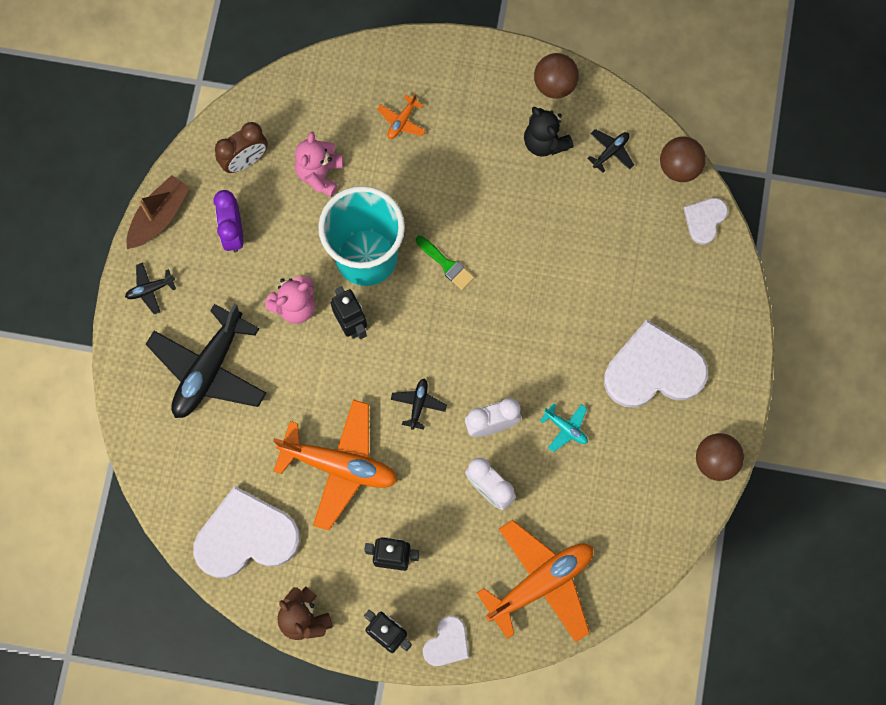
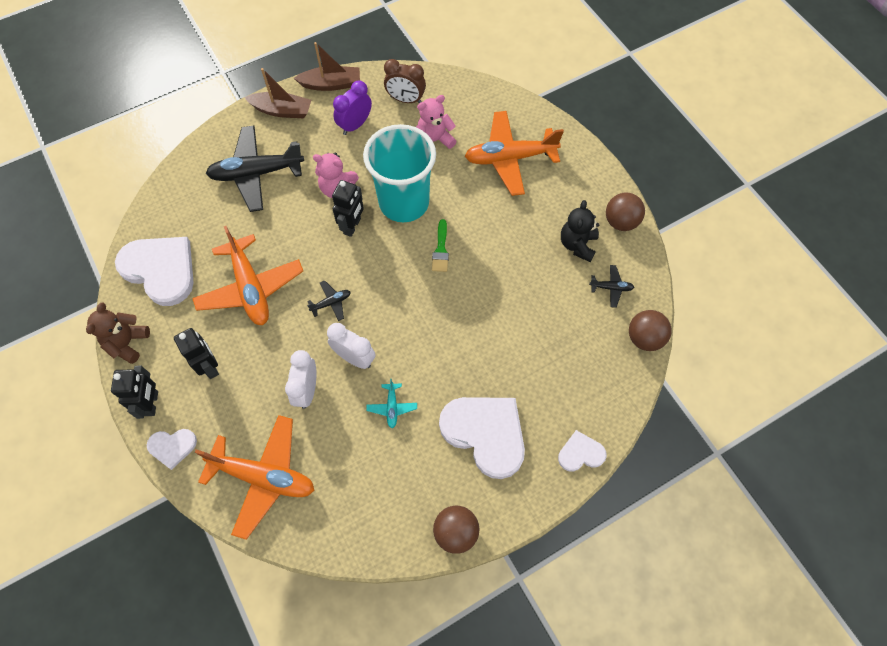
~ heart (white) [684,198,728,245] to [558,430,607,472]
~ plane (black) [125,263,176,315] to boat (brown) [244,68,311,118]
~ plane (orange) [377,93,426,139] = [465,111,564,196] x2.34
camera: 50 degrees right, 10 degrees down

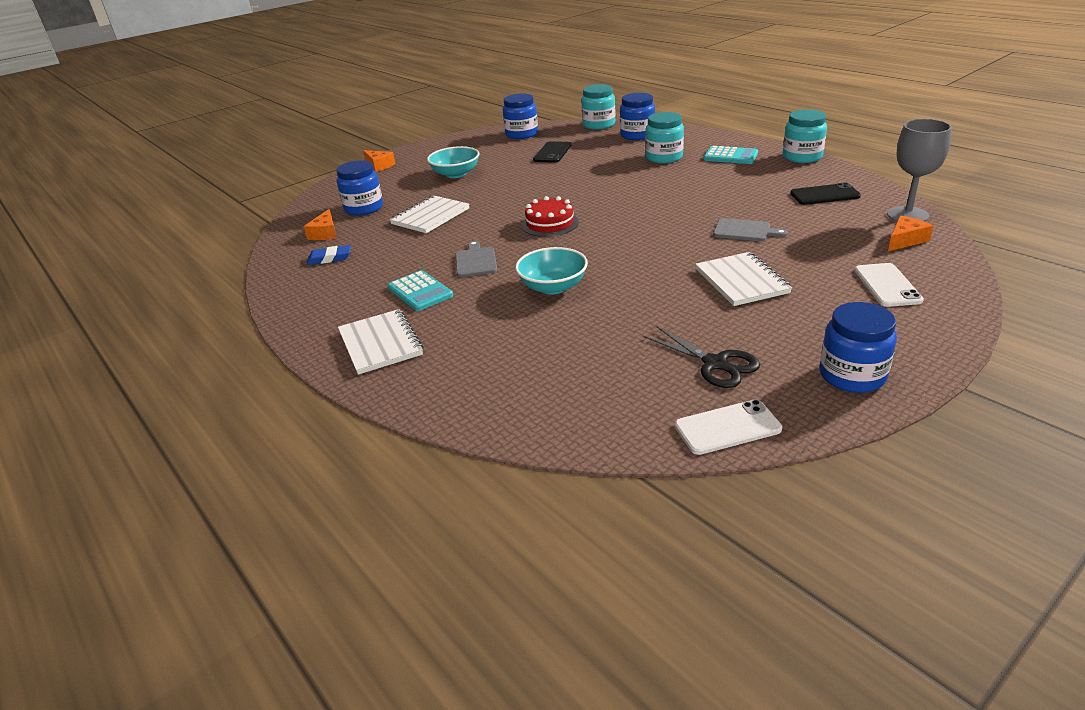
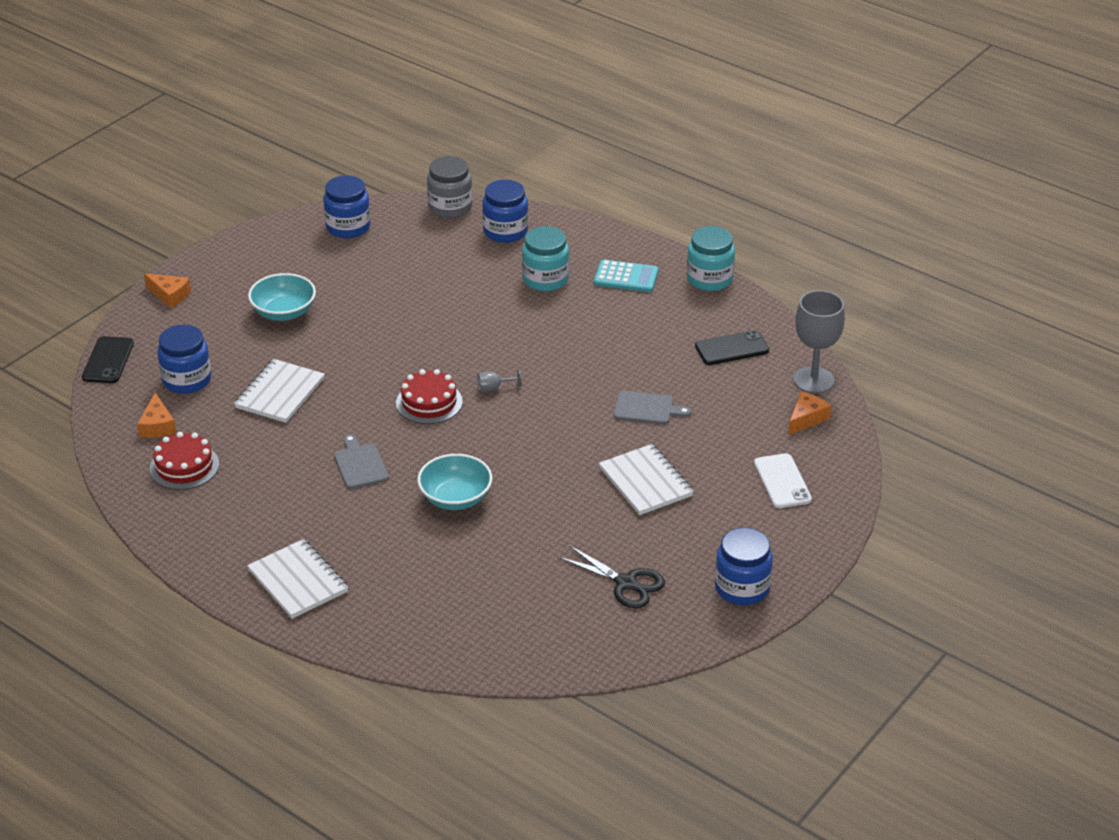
- calculator (turquoise) [388,270,453,311]
- phone (white) [675,399,782,455]
+ goblet (grey) [477,370,522,392]
~ phone (black) [533,141,571,163] to [82,336,134,383]
~ eraser (blue) [307,245,351,265] to cake (red) [150,432,219,490]
~ jar (turquoise) [581,84,616,130] to jar (grey) [427,156,472,218]
camera: 15 degrees left, 5 degrees up

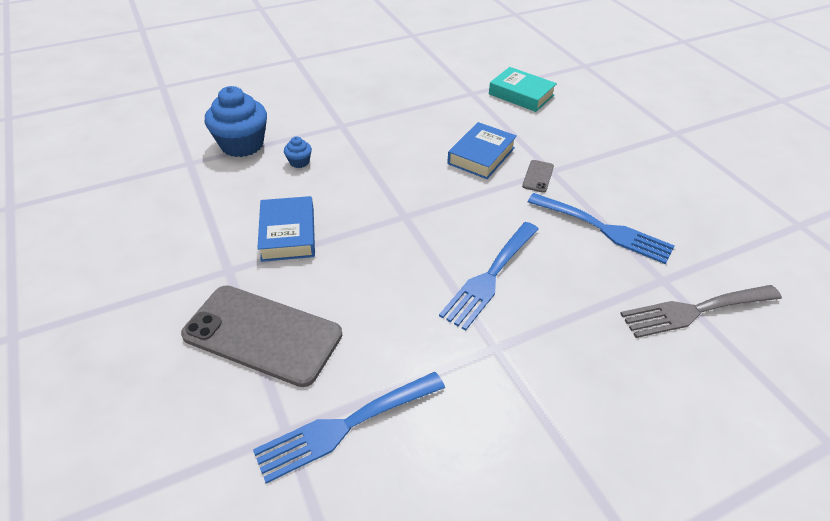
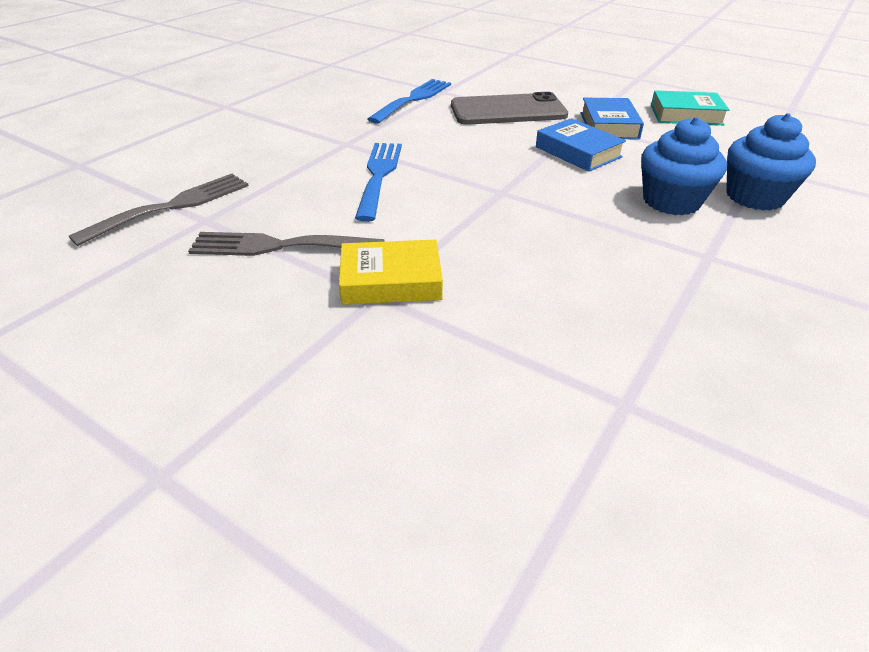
~ book (blue) [447,122,517,179] to [581,98,644,139]
~ book (turquoise) [489,67,557,112] to [651,90,729,125]
~ phone (grey) [522,160,554,193] to book (yellow) [339,239,443,305]
~ fork (blue) [527,193,675,264] to fork (grey) [188,232,384,256]
~ cupcake (blue) [284,136,312,168] = [641,117,727,215] x2.22
camera: 150 degrees right, 5 degrees down

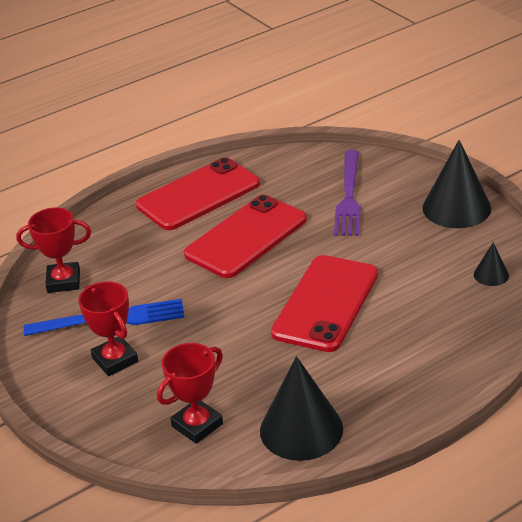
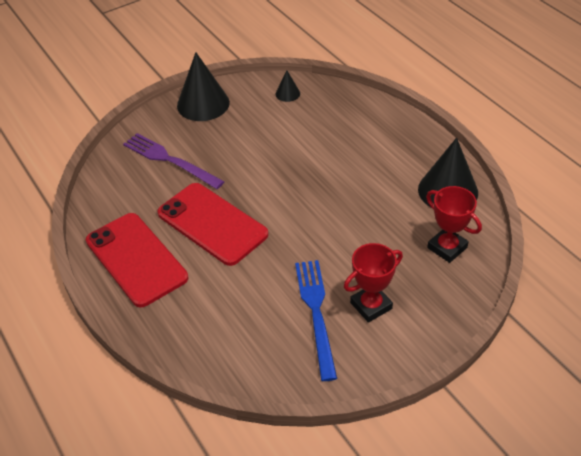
- trophy (red) [16,207,91,293]
- phone (red) [271,255,378,352]
~ fork (purple) [334,150,361,236] = [123,133,225,189] 150 degrees counterclockwise
camera: 90 degrees left, 10 degrees up

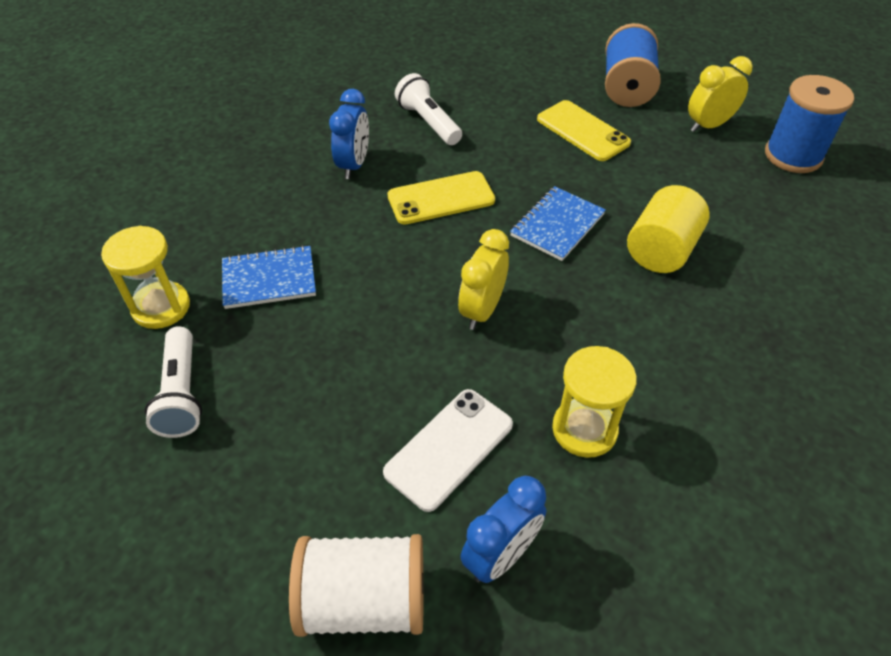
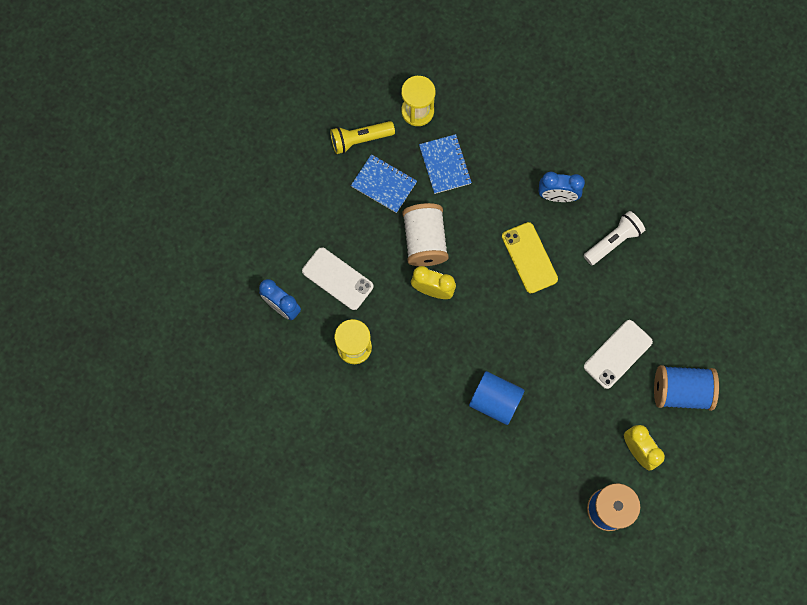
~ spool (white) [289,534,424,637] to [402,203,449,266]
~ notebook (blue) [510,186,606,261] to [351,154,417,213]
~ flashlight (white) [145,326,202,438] to flashlight (yellow) [330,121,395,154]
~ phone (yellow) [537,100,631,161] to phone (white) [584,320,653,389]
~ cylinder (yellow) [627,185,710,273] to cylinder (blue) [469,371,525,425]
camera: 85 degrees right, 25 degrees up

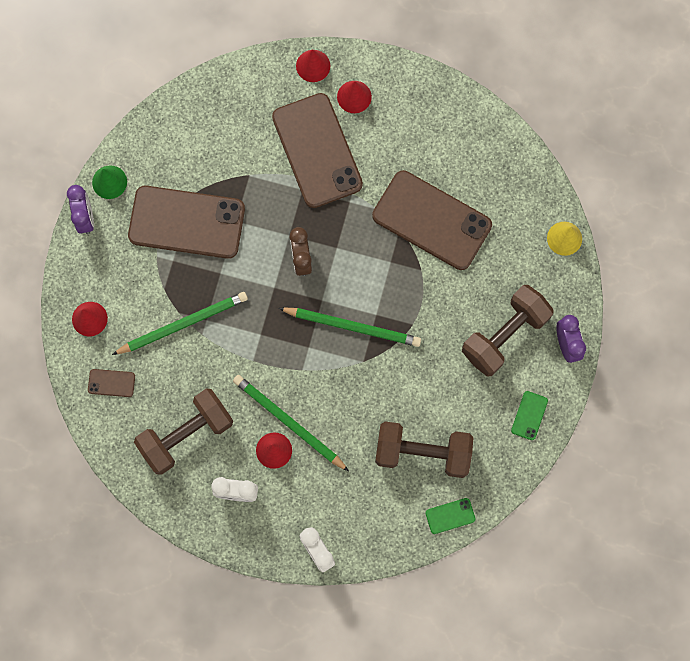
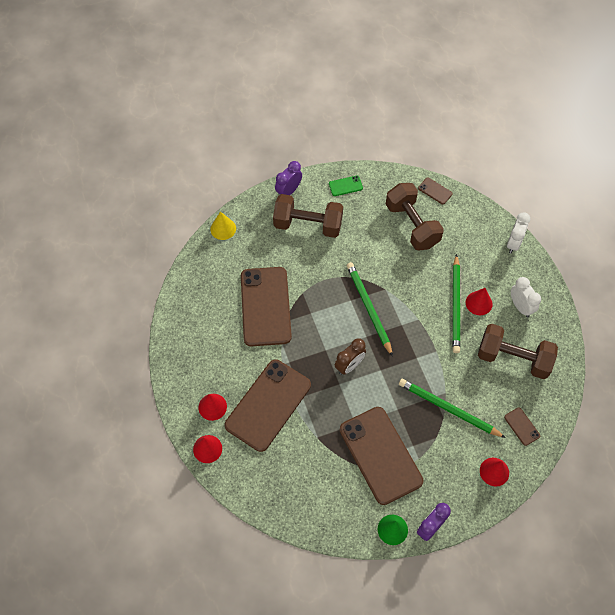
~ phone (green) [426,498,476,534] to phone (brown) [418,177,453,204]
camera: 125 degrees left, 15 degrees down

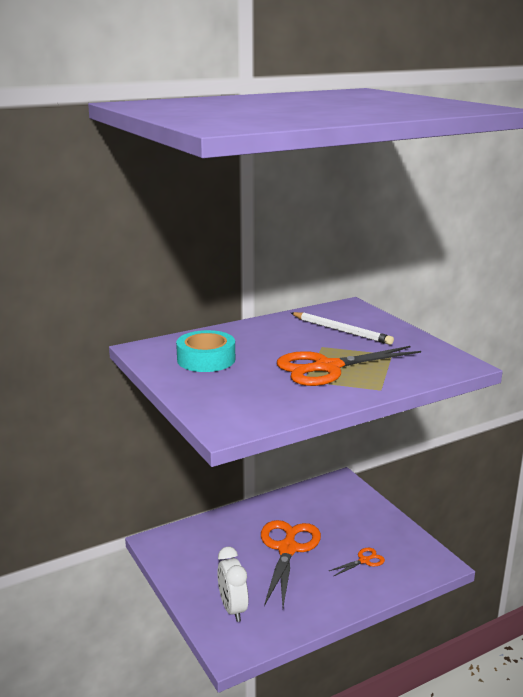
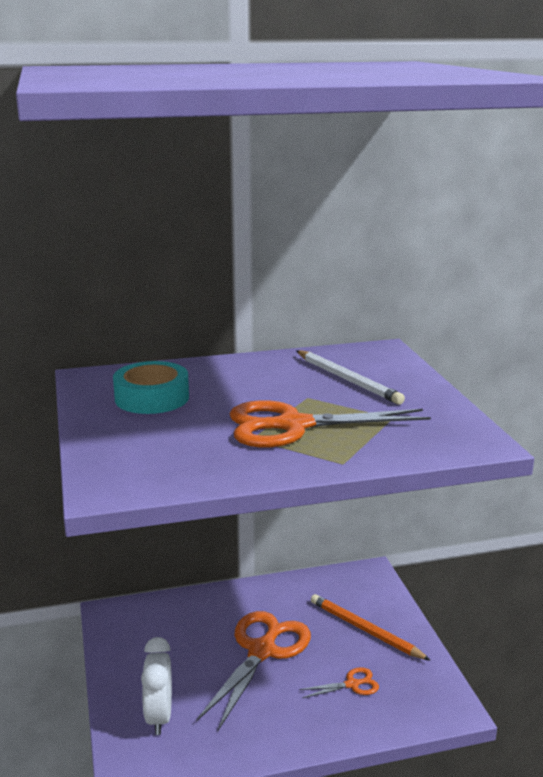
+ pencil (orange) [311,594,431,661]
camera: 15 degrees right, 0 degrees up

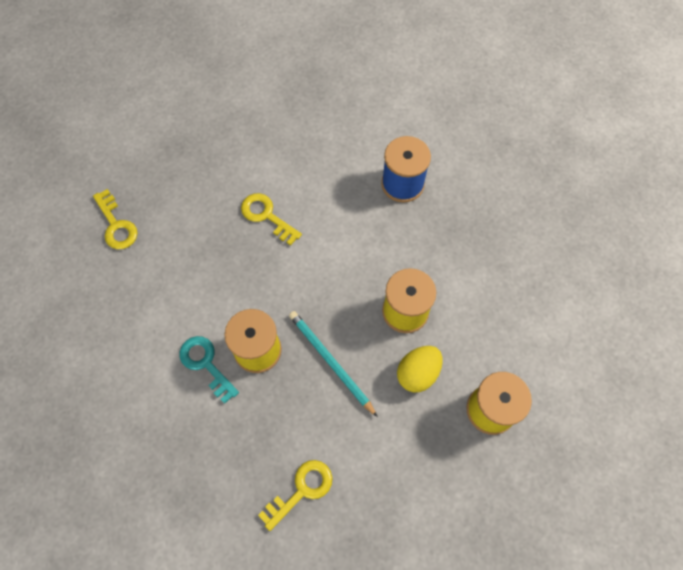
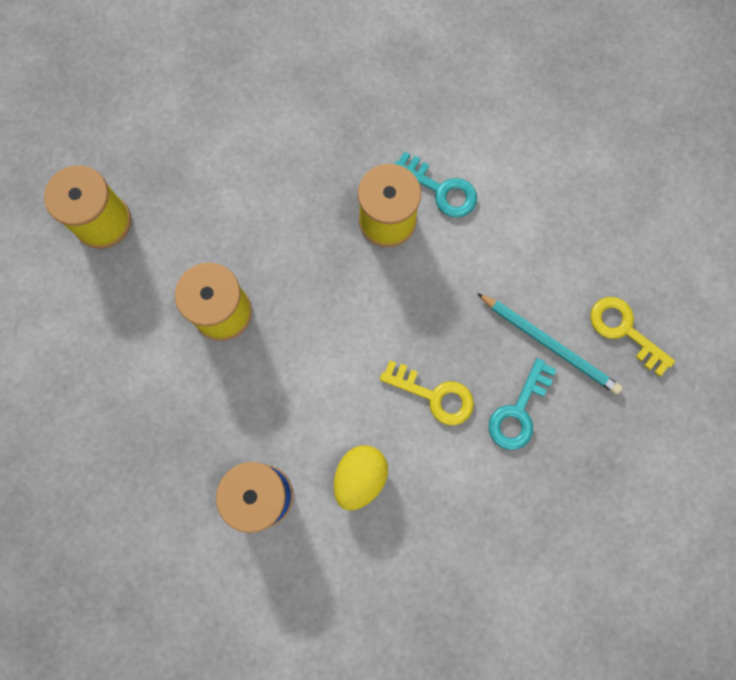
- key (yellow) [258,460,332,531]
+ key (turquoise) [488,358,557,450]
~ pencil (turquoise) [289,311,378,417] to [477,293,622,395]
~ egg (yellow) [397,346,443,392] to [334,445,388,510]
camera: 165 degrees right, 10 degrees up

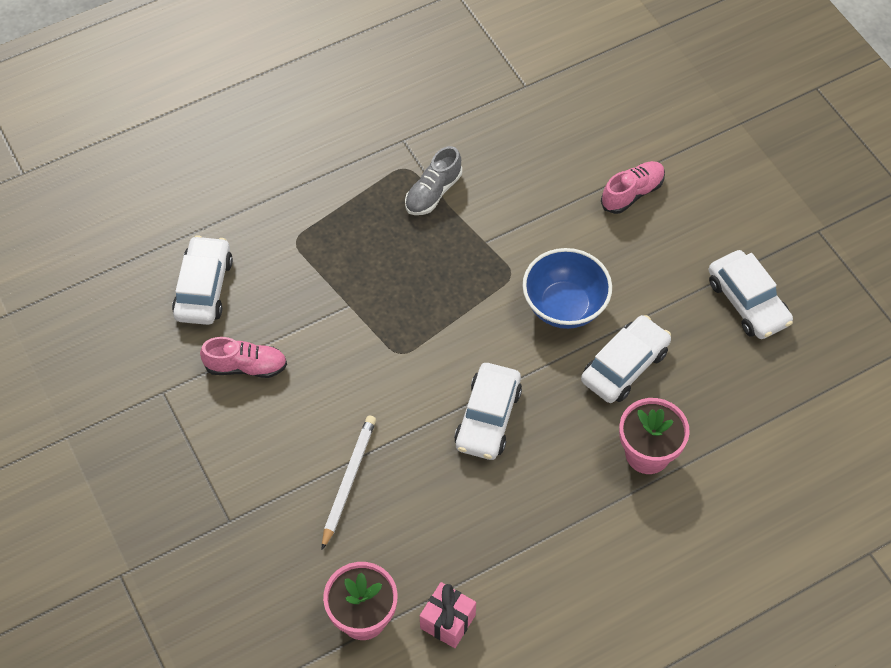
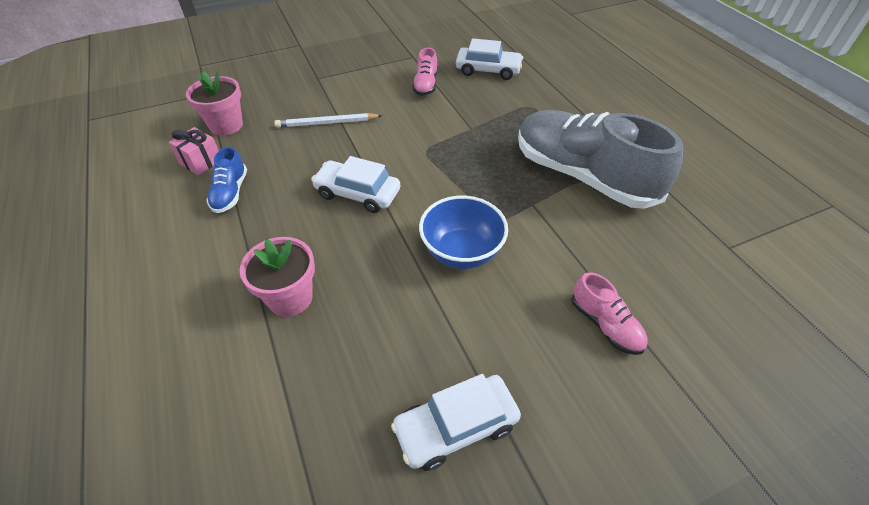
- car (white) [581,315,671,403]
+ shoe (blue) [207,146,247,213]
~ pencil (white) [322,415,376,550] = [274,113,382,128] 150 degrees clockwise
~ shoe (grey) [405,146,462,215] = [518,110,683,209] x2.31
camera: 95 degrees right, 10 degrees down

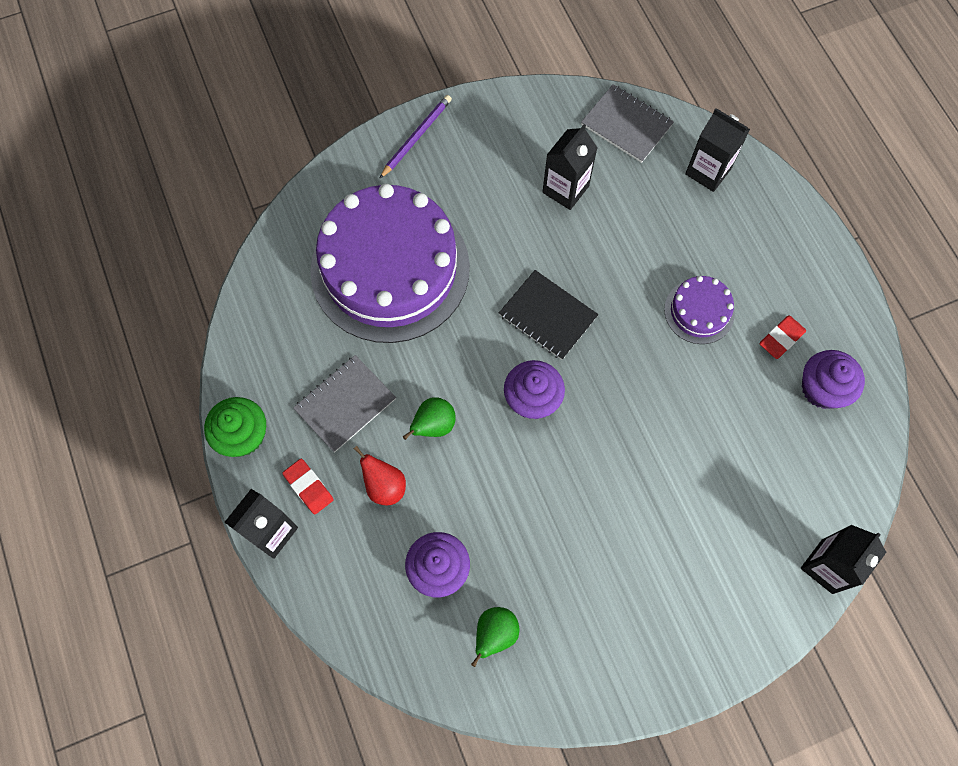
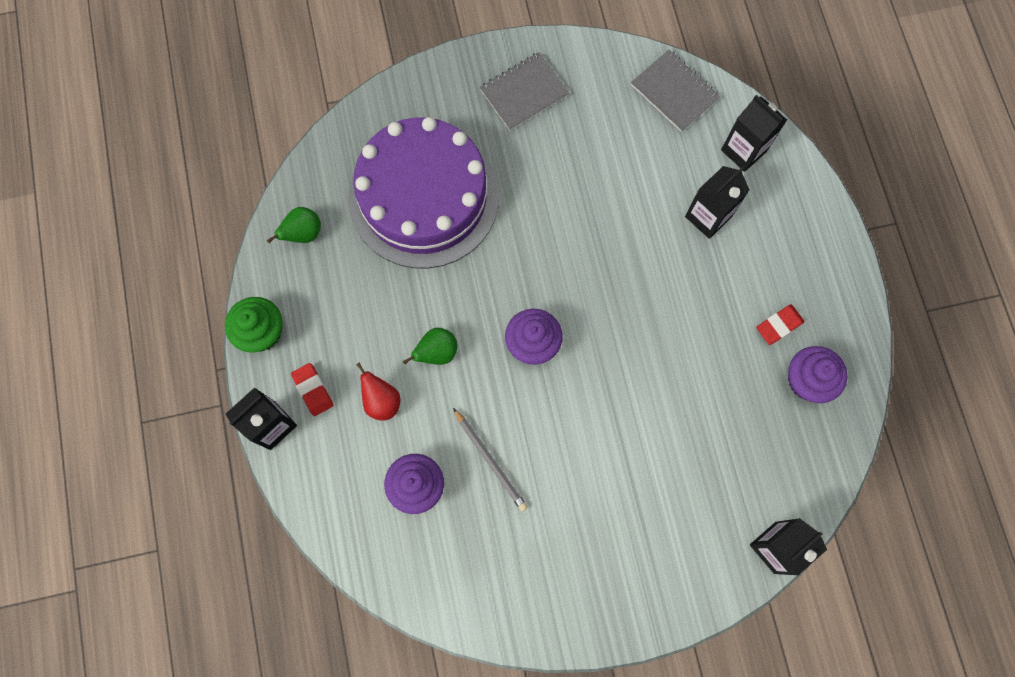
- pencil (purple) [379,95,452,179]
- notebook (black) [499,270,599,360]
- cake (purple) [664,276,735,344]
+ pencil (grey) [453,408,528,512]
~ notebook (grey) [293,355,396,453] to [480,52,570,130]
~ pear (green) [471,607,520,667] to [267,207,321,243]
~ carton (black) [542,124,597,210] to [685,166,750,239]
camera: 10 degrees right, 5 degrees up

